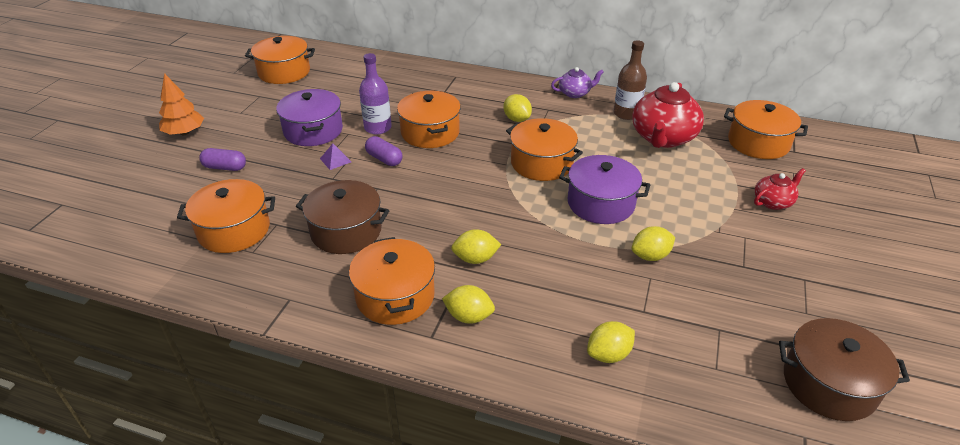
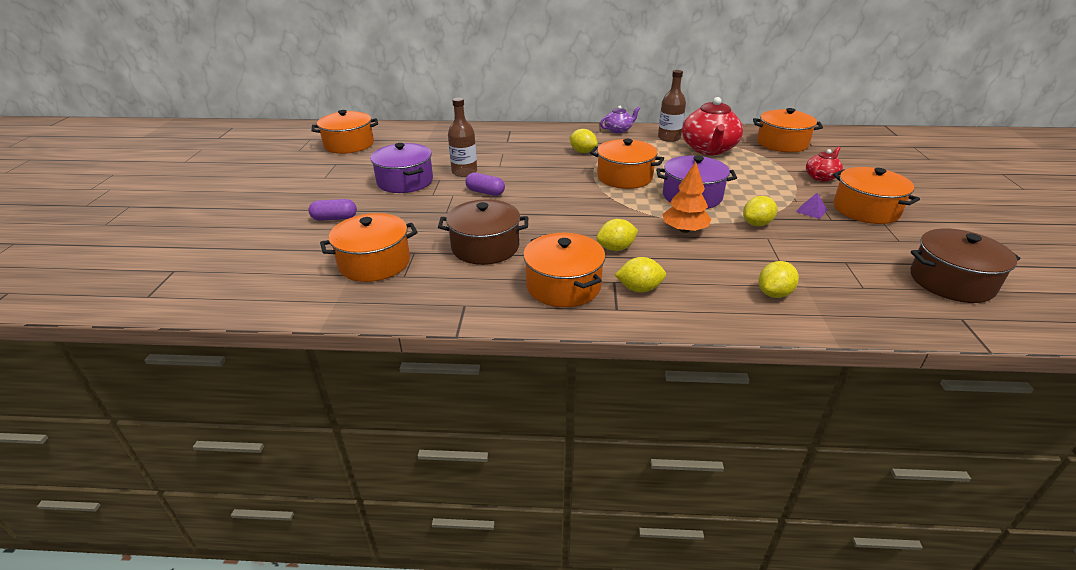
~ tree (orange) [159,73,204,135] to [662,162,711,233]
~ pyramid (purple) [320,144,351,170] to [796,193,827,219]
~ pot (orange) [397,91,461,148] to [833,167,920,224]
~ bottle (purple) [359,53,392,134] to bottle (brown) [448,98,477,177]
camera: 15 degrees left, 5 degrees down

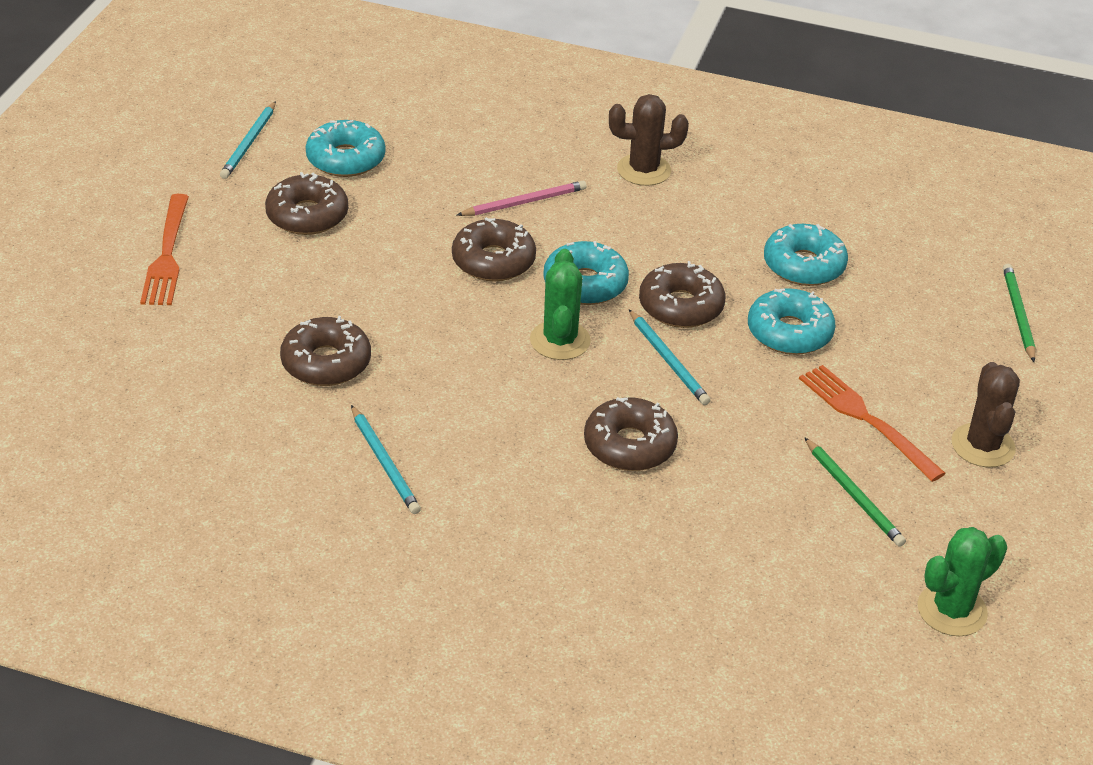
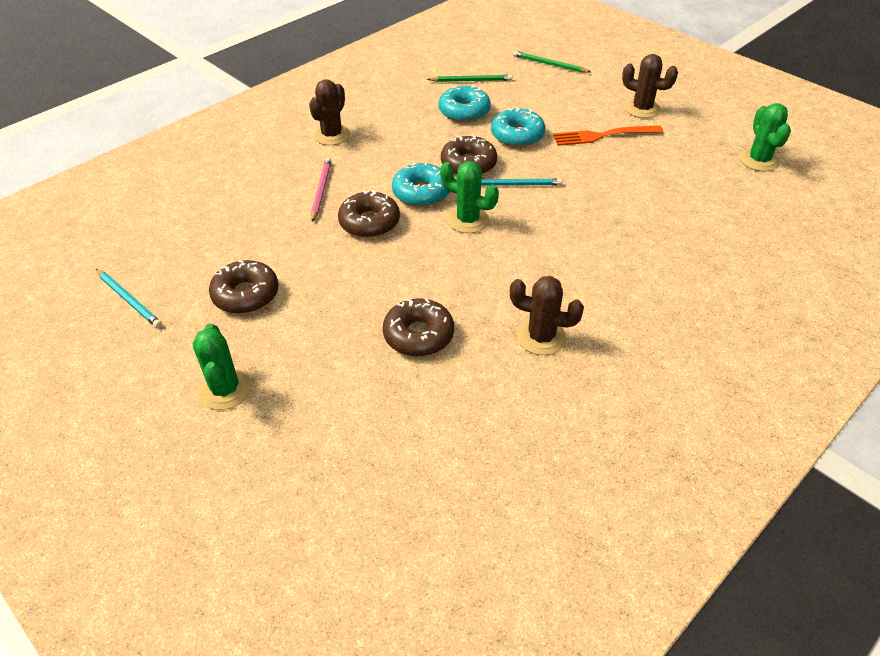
- donut (turquoise) [306,120,385,177]
- donut (brown) [584,397,678,471]
~ pencil (green) [804,437,906,547] to [427,75,512,82]
~ fork (orange) [140,194,189,305] to cactus (green) [193,324,251,410]
~ pencil (turquoise) [351,405,421,514] to cactus (brown) [510,276,584,355]
camera: 60 degrees left, 5 degrees up

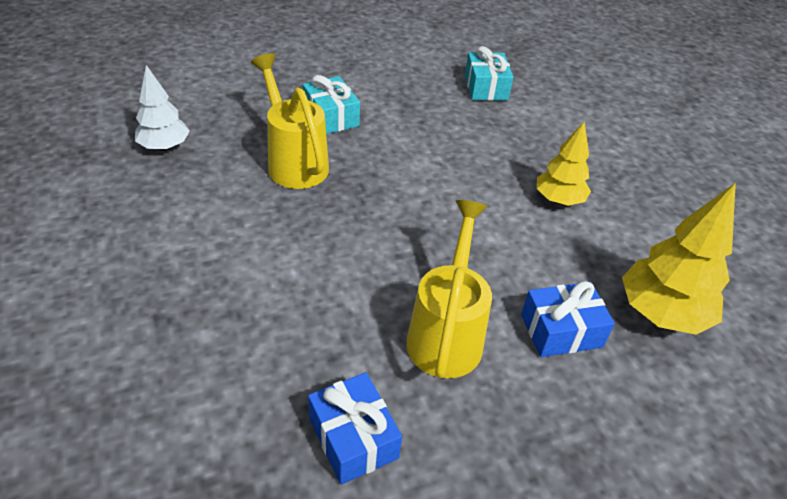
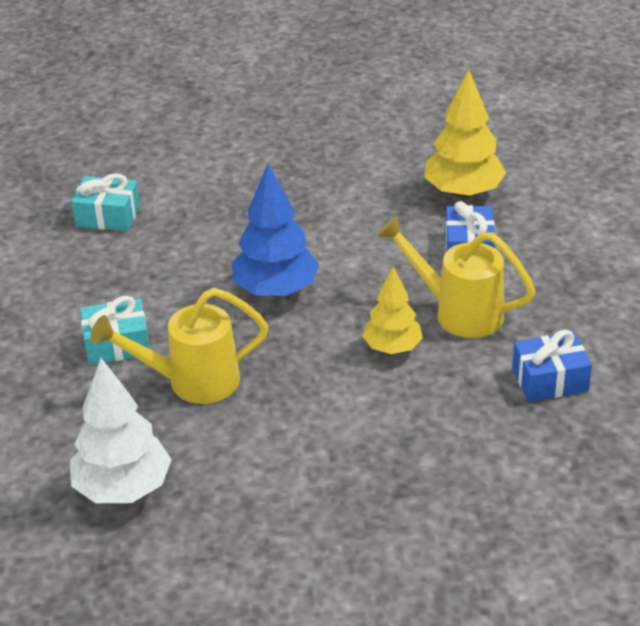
+ tree (blue) [232,164,319,297]
~ tree (yellow) [537,122,591,206] to [363,267,423,354]
~ tree (white) [135,65,190,151] = [70,358,172,503] x1.54
camera: 70 degrees left, 5 degrees down

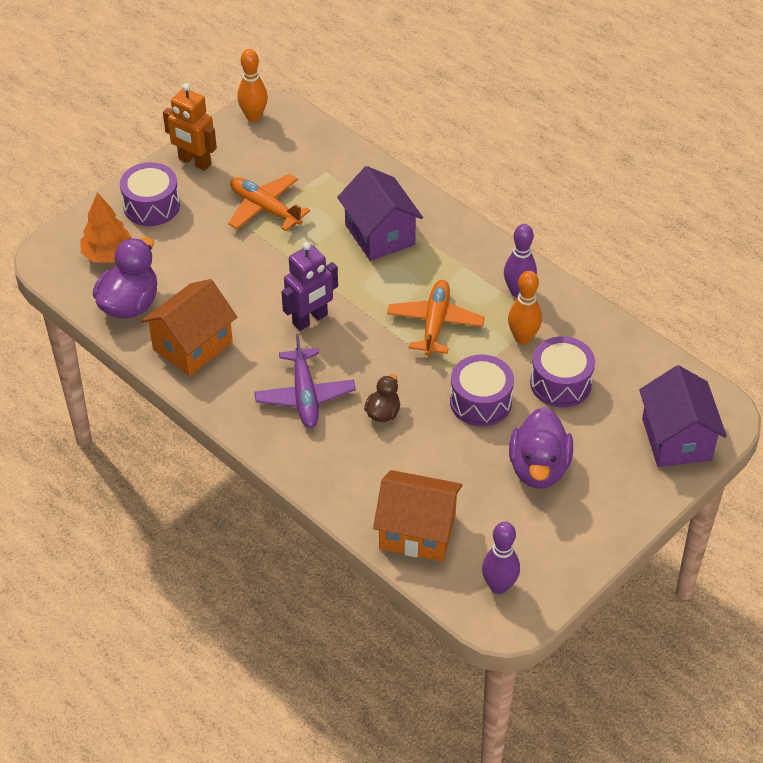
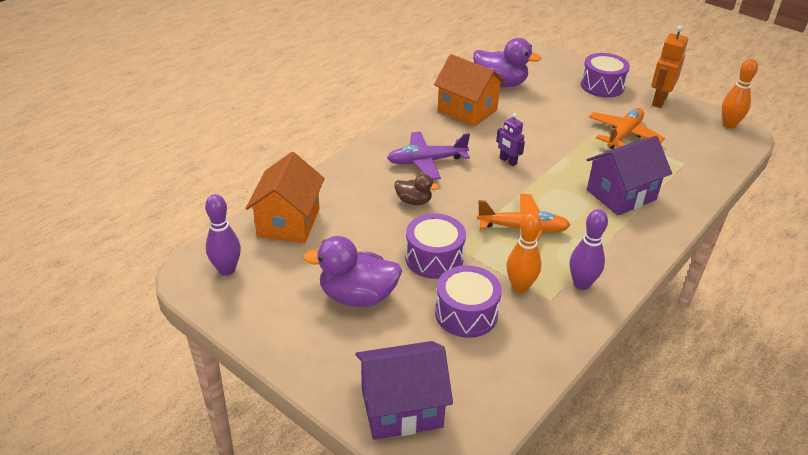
- tree (orange) [80,192,132,263]
~ robot (purple) [282,242,338,331] = [496,113,525,166] x0.61
camera: 85 degrees right, 10 degrees down

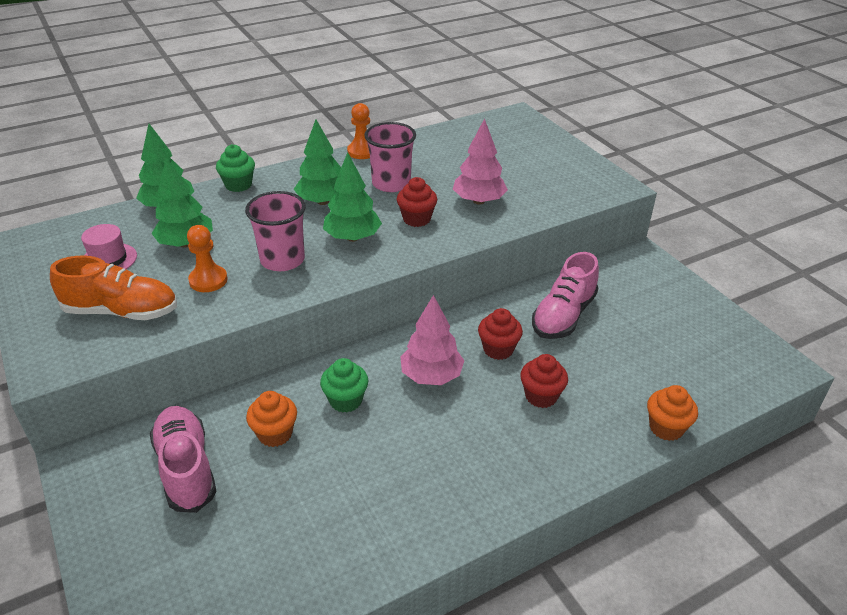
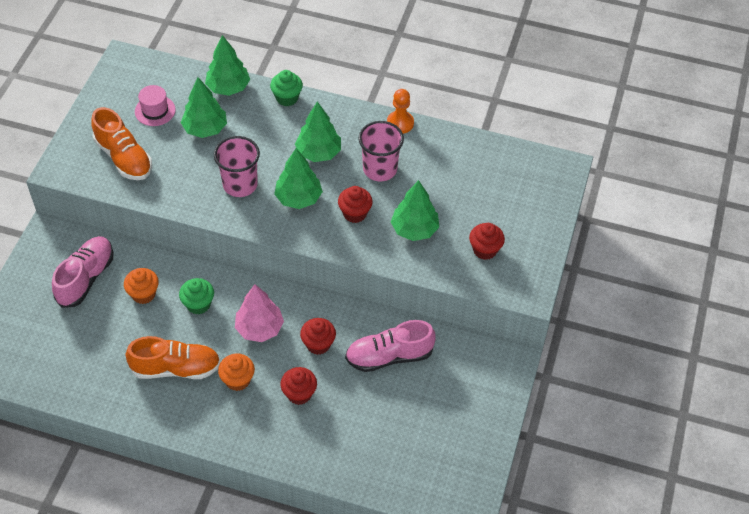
- pawn (orange) [187,225,228,292]
+ shoe (orange) [125,336,221,379]
+ cupcake (red) [469,223,505,260]
~ cupcake (orange) [647,385,698,441] to [218,353,255,391]
~ tree (pink) [453,118,508,205] to tree (green) [391,180,439,241]
camera: 45 degrees right, 15 degrees up

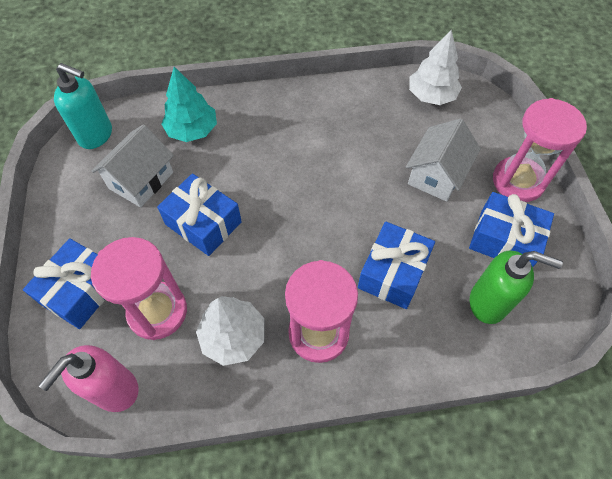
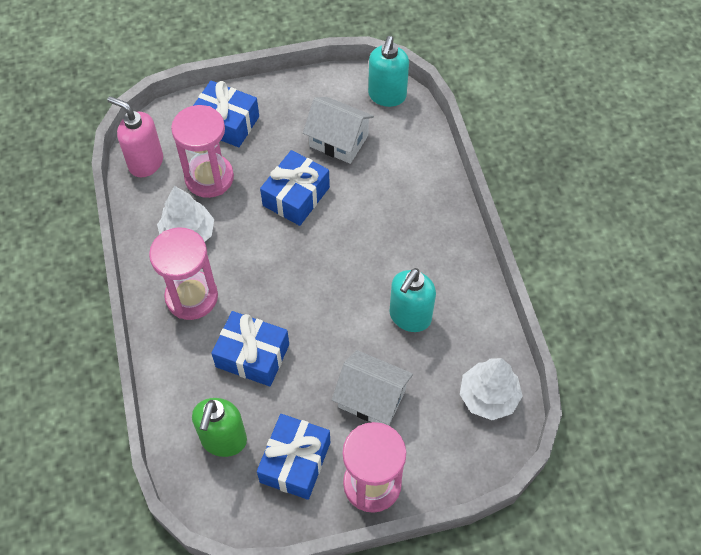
- tree (turquoise) [162,67,217,142]
+ soap dispenser (turquoise) [389,268,436,332]
camera: 85 degrees right, 0 degrees up

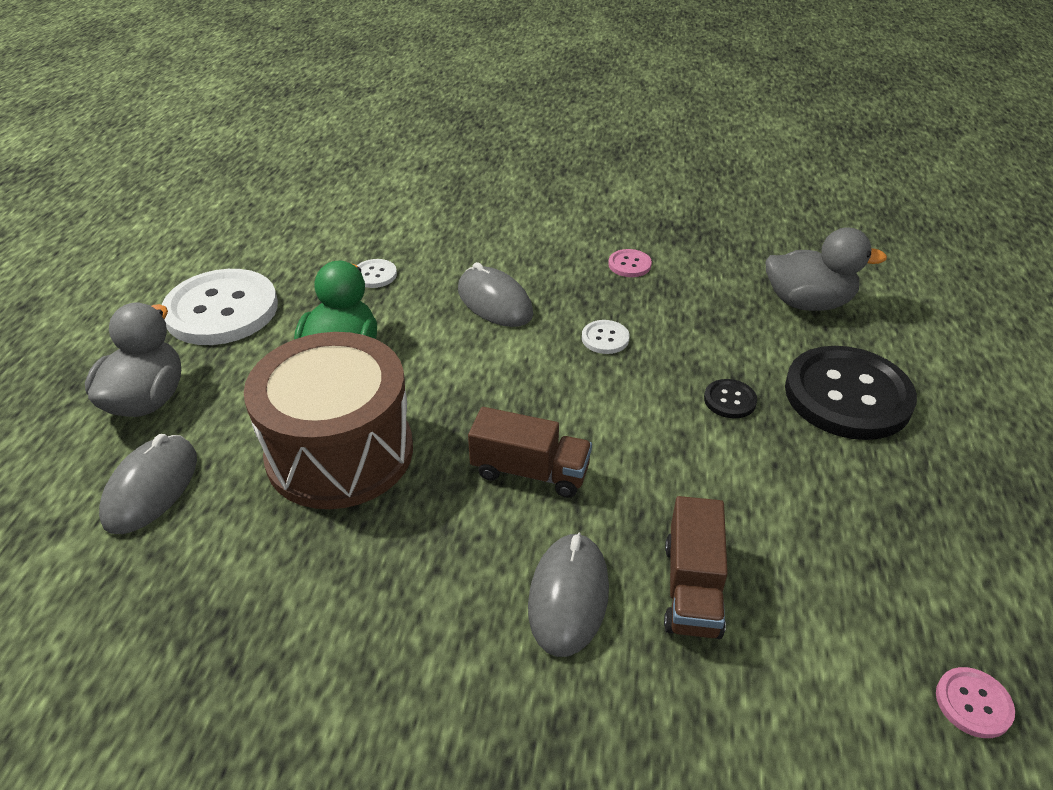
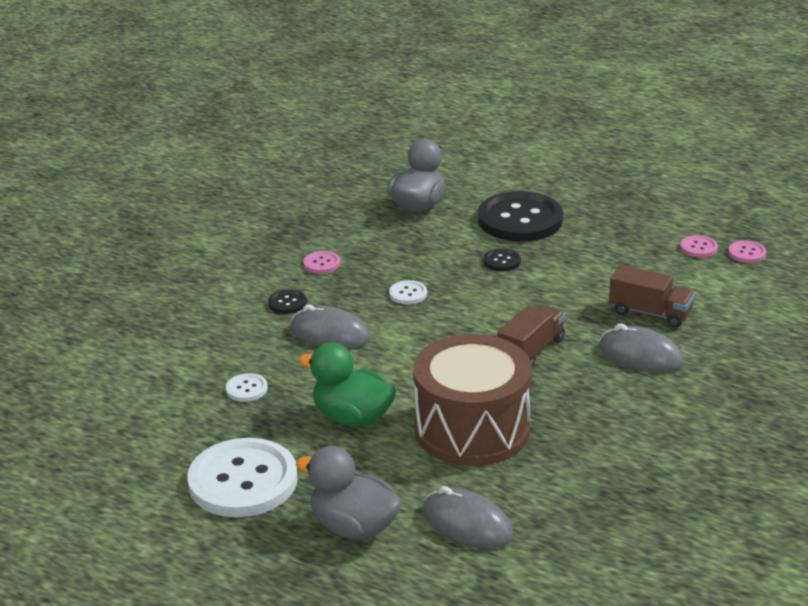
+ button (black) [268,289,307,314]
+ button (pink) [680,235,718,258]
~ mouse (grey) [458,262,533,327] = [290,304,371,349] 45 degrees clockwise
camera: 70 degrees left, 10 degrees down

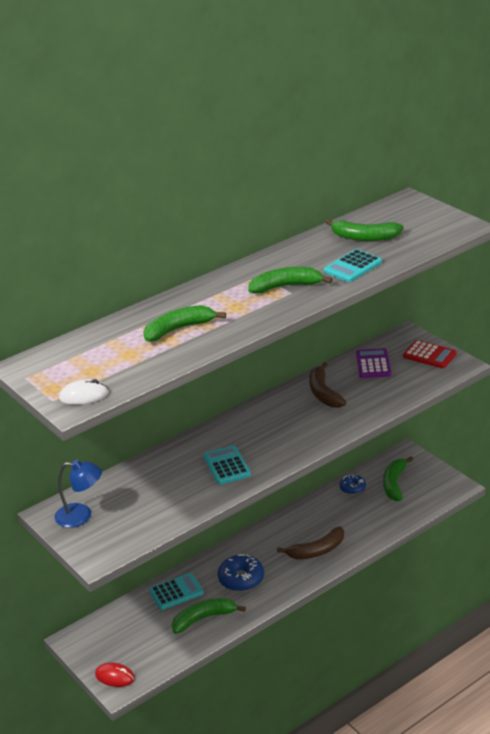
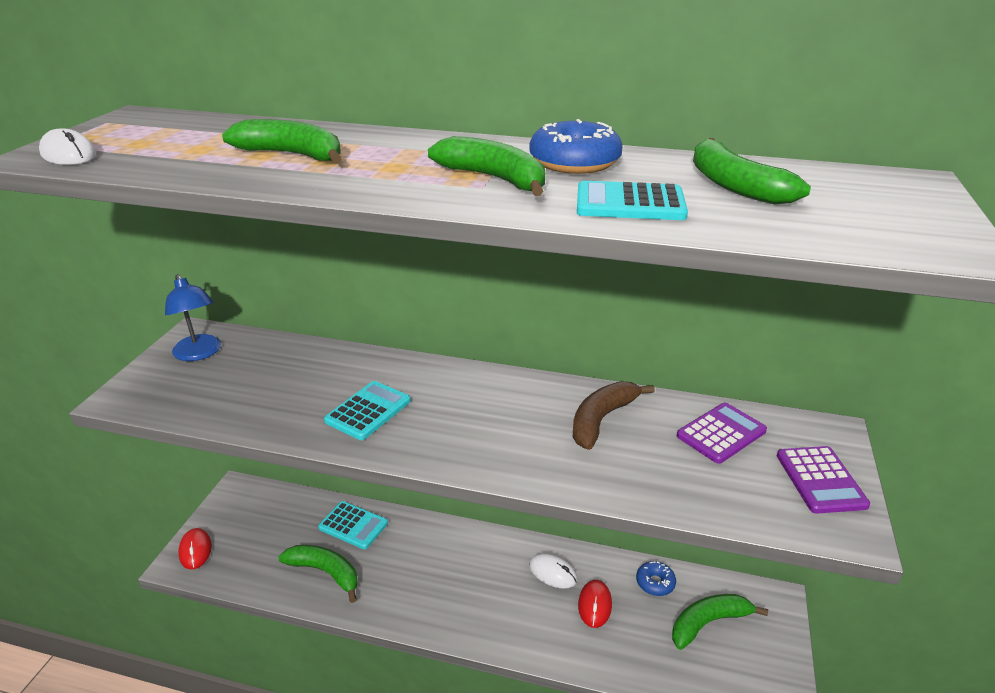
- banana (brown) [277,526,344,559]
+ mouse (white) [529,553,577,589]
+ mouse (red) [578,580,612,628]
~ donut (blue) [218,554,264,592] to [529,119,623,174]
~ calculator (red) [403,340,457,368] to calculator (purple) [777,446,870,514]
camera: 50 degrees right, 0 degrees up

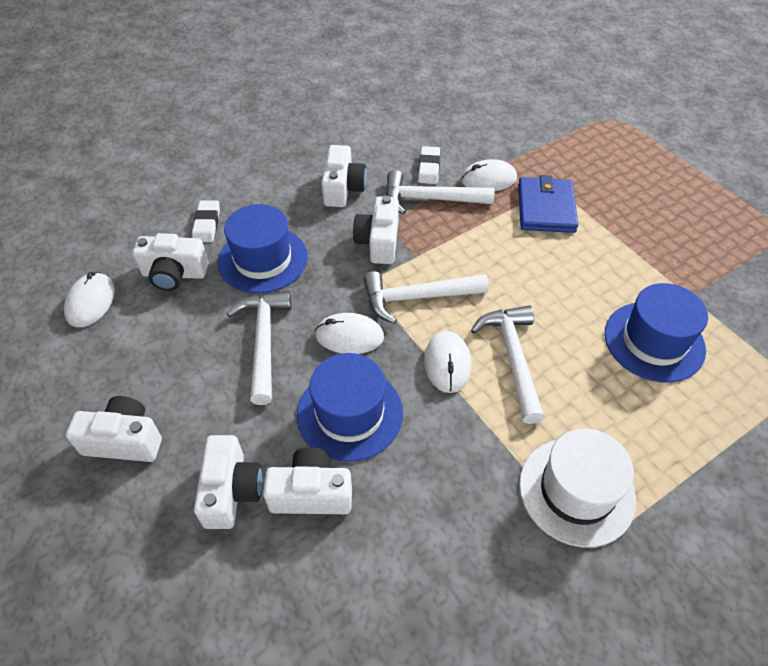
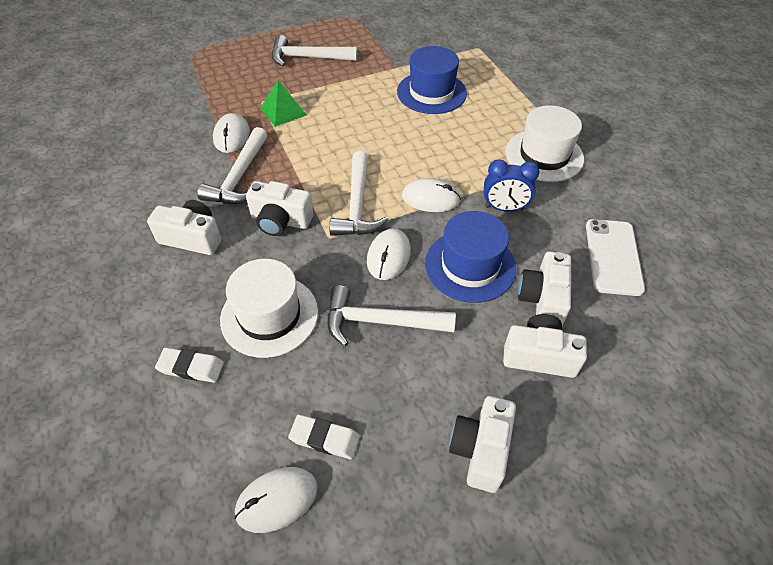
- camera (white) [133,233,209,291]
+ clock (blue) [484,159,540,211]
+ phone (white) [586,219,645,296]
~ eraser (white) [418,146,440,184] to [288,414,360,459]
~ hammer (white) [471,305,544,424] to [272,35,357,66]
~ wallet (blue) [518,175,578,233] to pyramid (green) [260,80,307,127]
~ hat (blue) [218,204,308,293] to hat (white) [220,259,318,358]
~ mouse (white) [64,272,115,327] = [234,467,318,533] 45 degrees counterclockwise
camera: 80 degrees left, 0 degrees up

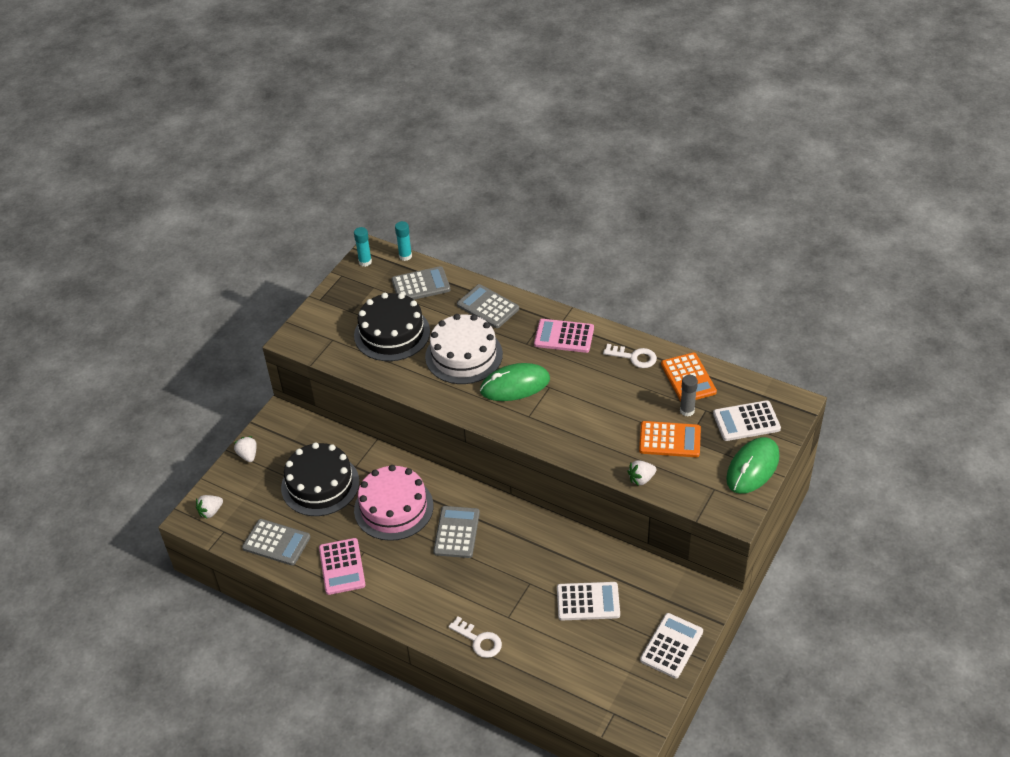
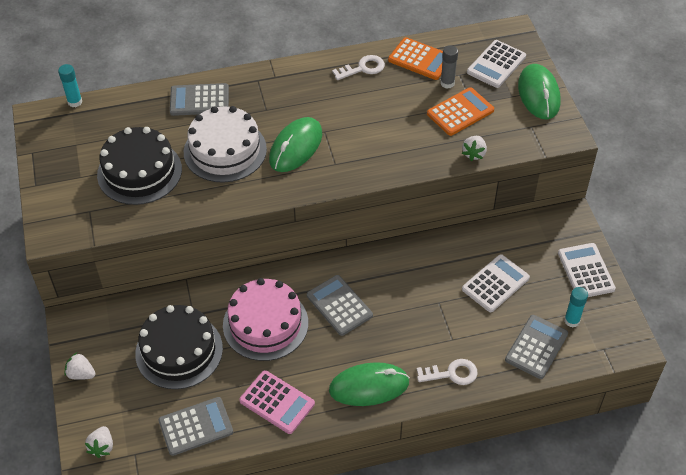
- calculator (pink) [534,319,594,353]
+ mouse (green) [329,362,410,406]
~ glue stick (turquoise) [354,227,372,267] to [564,287,588,327]
~ calculator (grey) [392,266,450,300] to [505,315,568,379]
camera: 45 degrees left, 5 degrees up

